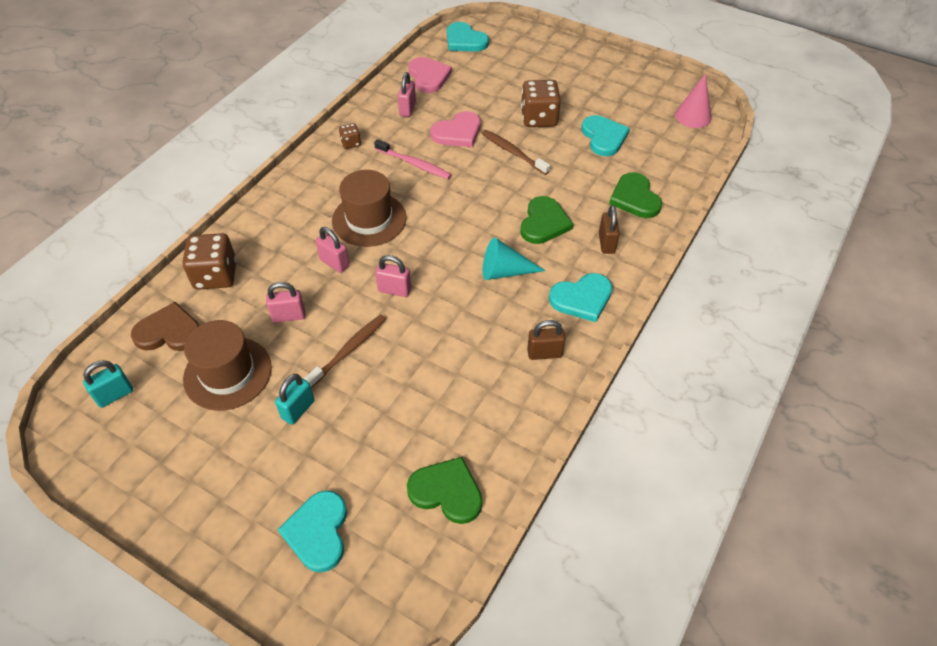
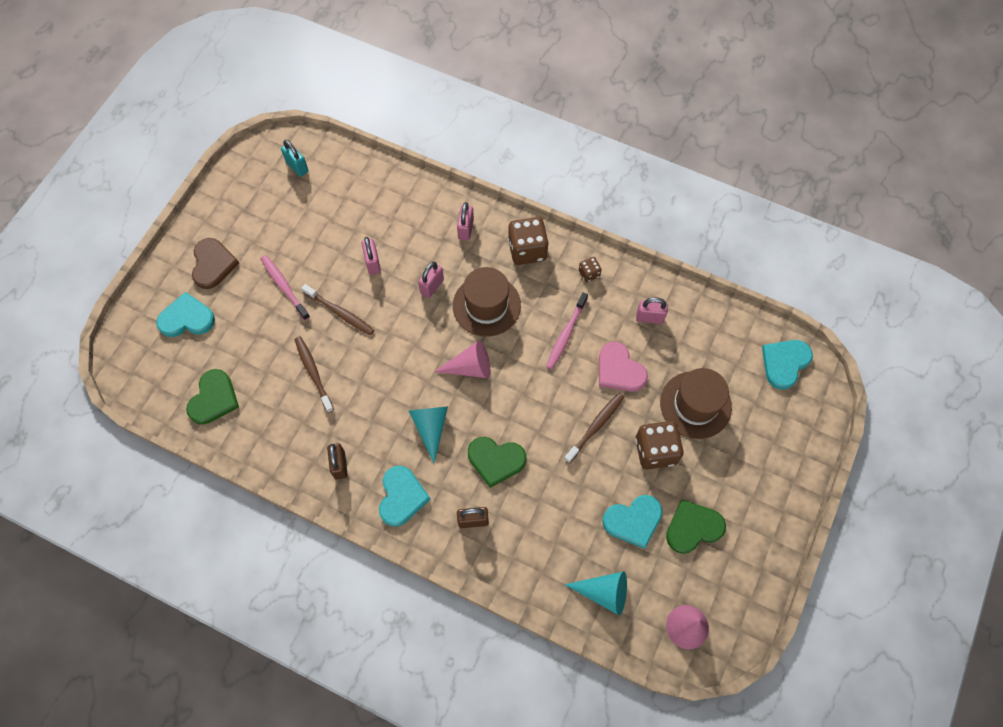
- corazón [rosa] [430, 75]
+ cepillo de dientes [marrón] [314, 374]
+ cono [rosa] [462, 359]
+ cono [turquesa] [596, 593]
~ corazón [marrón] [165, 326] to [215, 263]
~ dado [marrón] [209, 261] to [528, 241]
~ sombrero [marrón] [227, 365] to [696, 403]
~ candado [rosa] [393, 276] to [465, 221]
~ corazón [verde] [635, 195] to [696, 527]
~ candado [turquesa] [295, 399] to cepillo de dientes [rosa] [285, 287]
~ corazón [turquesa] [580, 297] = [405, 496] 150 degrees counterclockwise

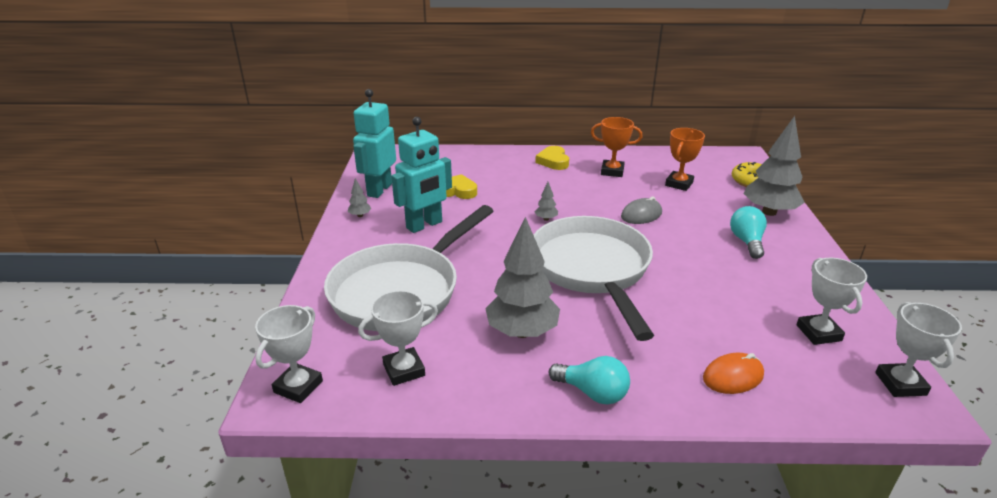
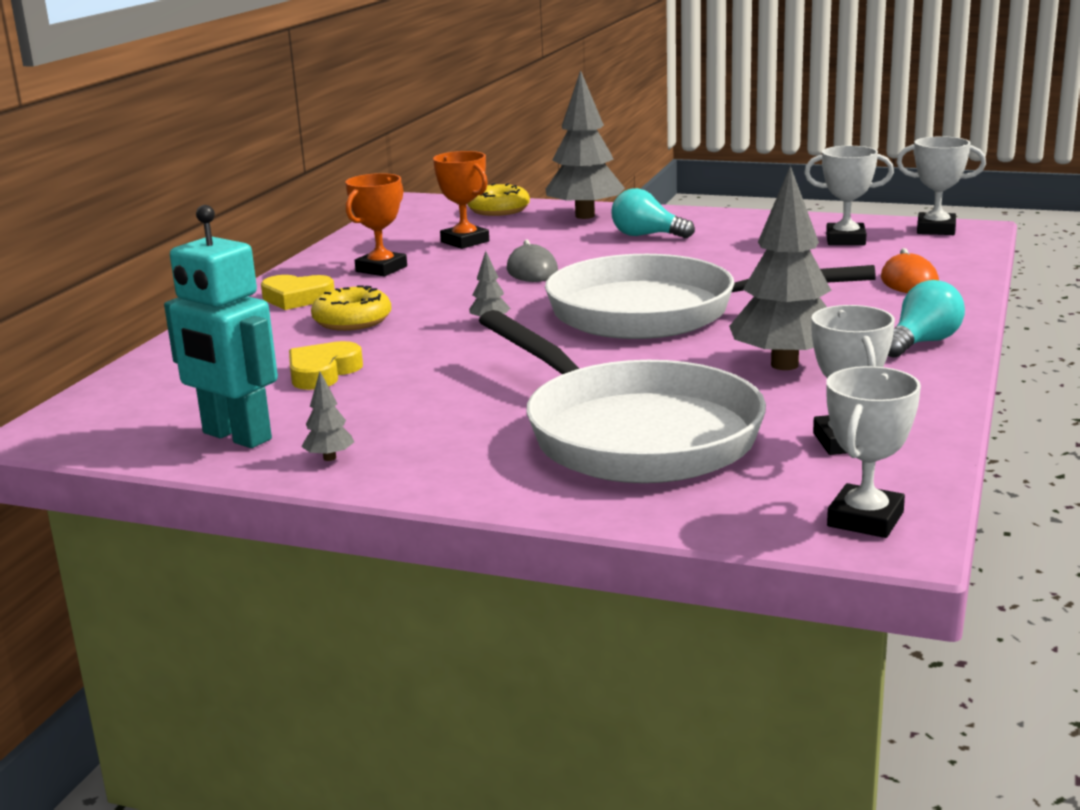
- robot [turquesa] [421, 175]
+ rosquilla [amarillo] [351, 308]
~ trofeo [blanco] [289, 354] = [873, 452] 75 degrees clockwise

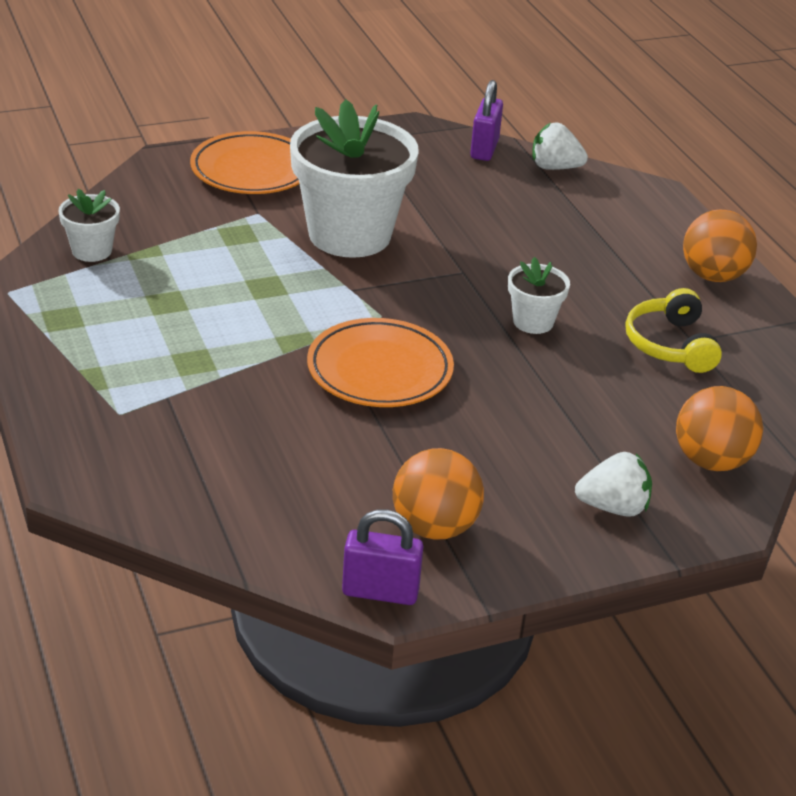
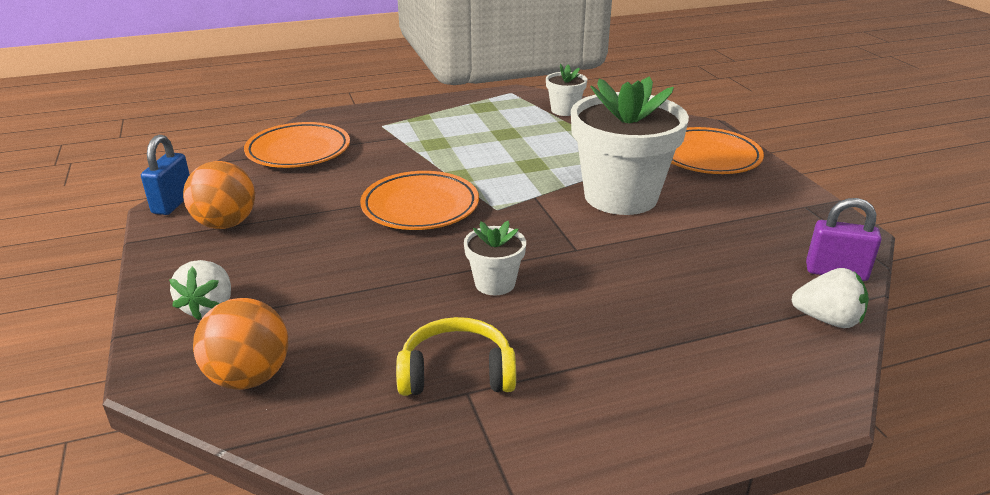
- pelota [naranja] [720, 246]
+ plato [naranja] [297, 145]
~ candado [morado] [382, 557] to candado [azul] [165, 175]
~ fresa [blanco] [560, 146] = [830, 298] 90 degrees clockwise

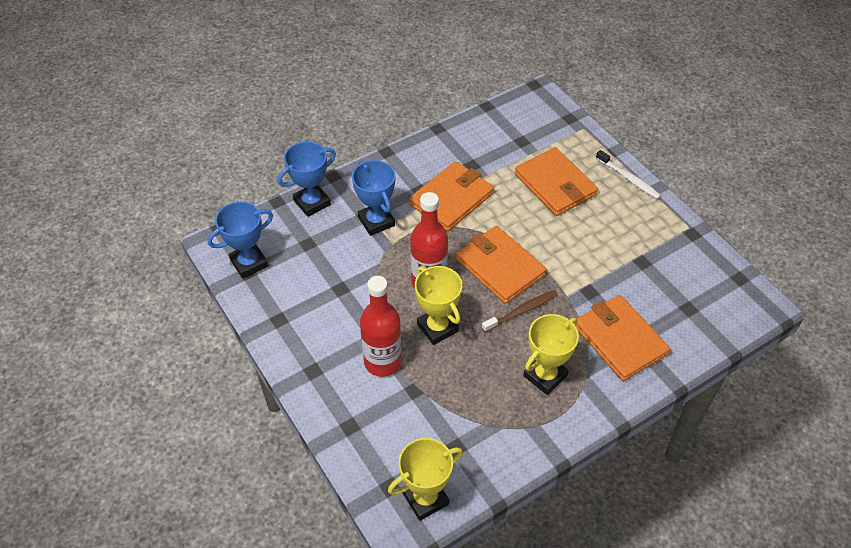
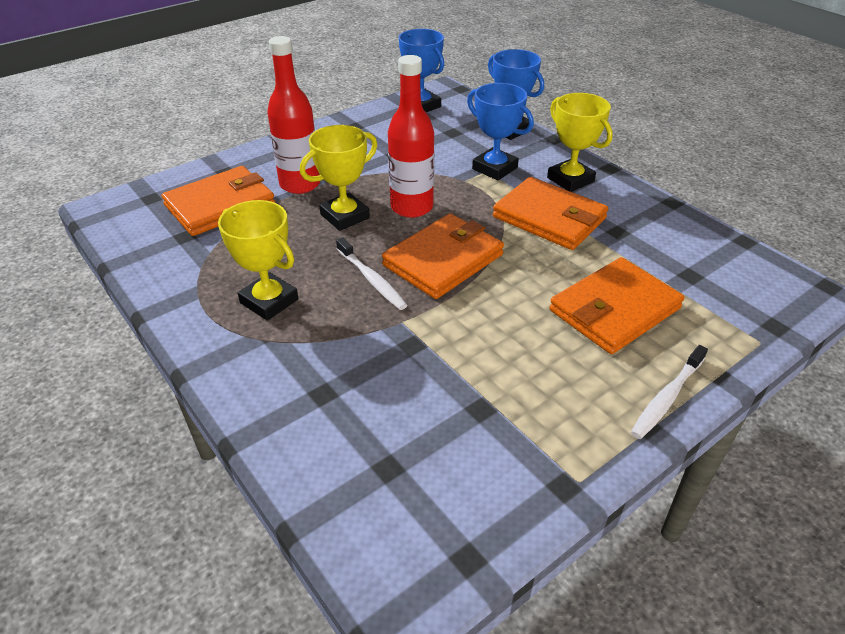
~ trofeo [amarillo] [425, 479] to [580, 142]
~ cartera [naranja] [623, 338] to [218, 201]
~ cepillo de dientes [marrón] [520, 311] to cepillo de dientes [blanco] [371, 273]
~ trofeo [azul] [373, 198] = [500, 131] 75 degrees clockwise

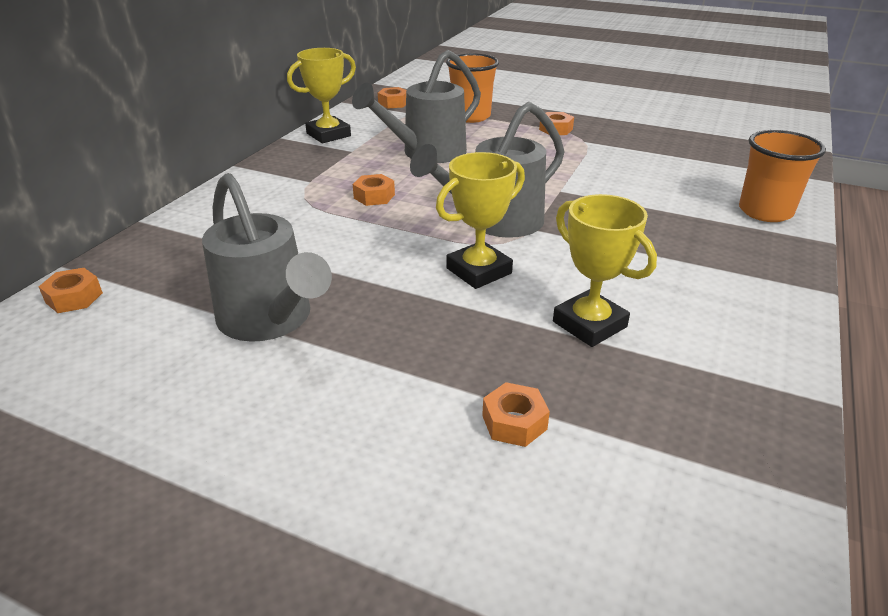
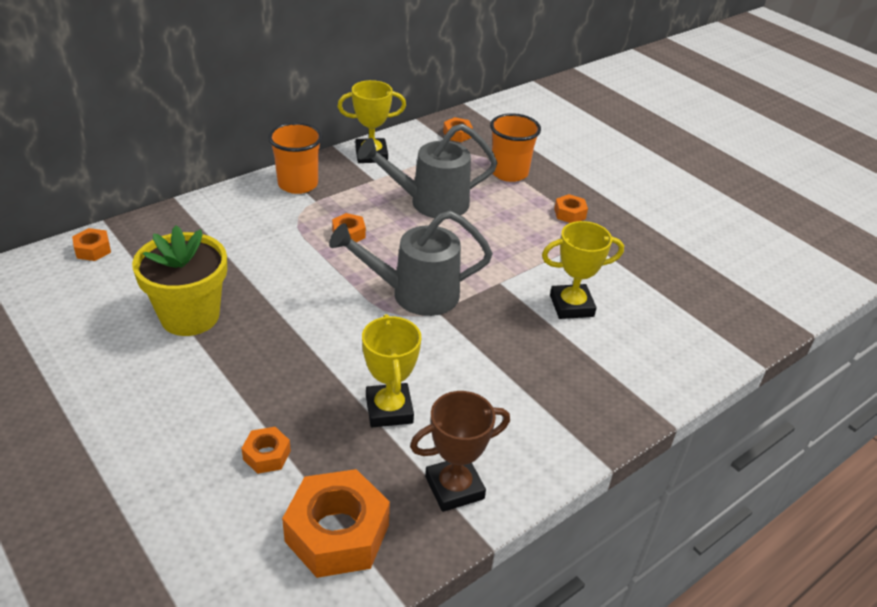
+ tuerca [naranja] [336, 523]
+ trofeo [marrón] [460, 451]
~ trofeo [amarillo] [480, 220] to [583, 270]
~ vaso [naranja] [782, 176] to [295, 158]
~ regadera [gris] [267, 257] to maceta [amarillo] [179, 280]

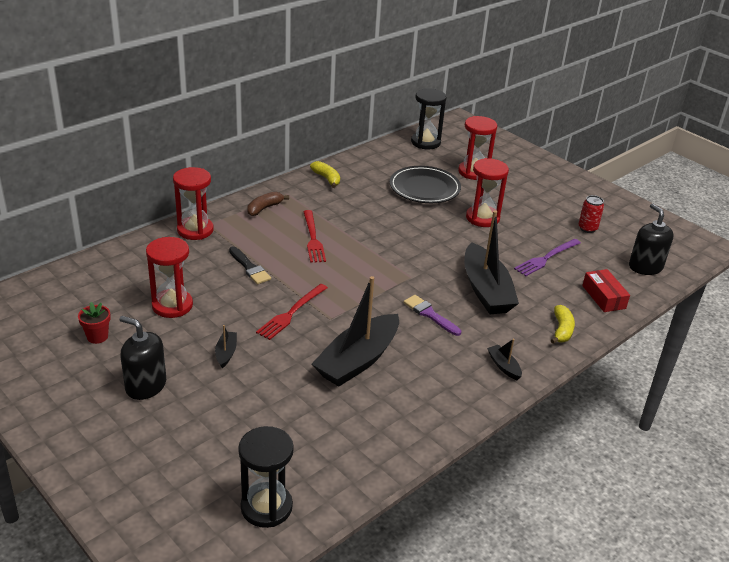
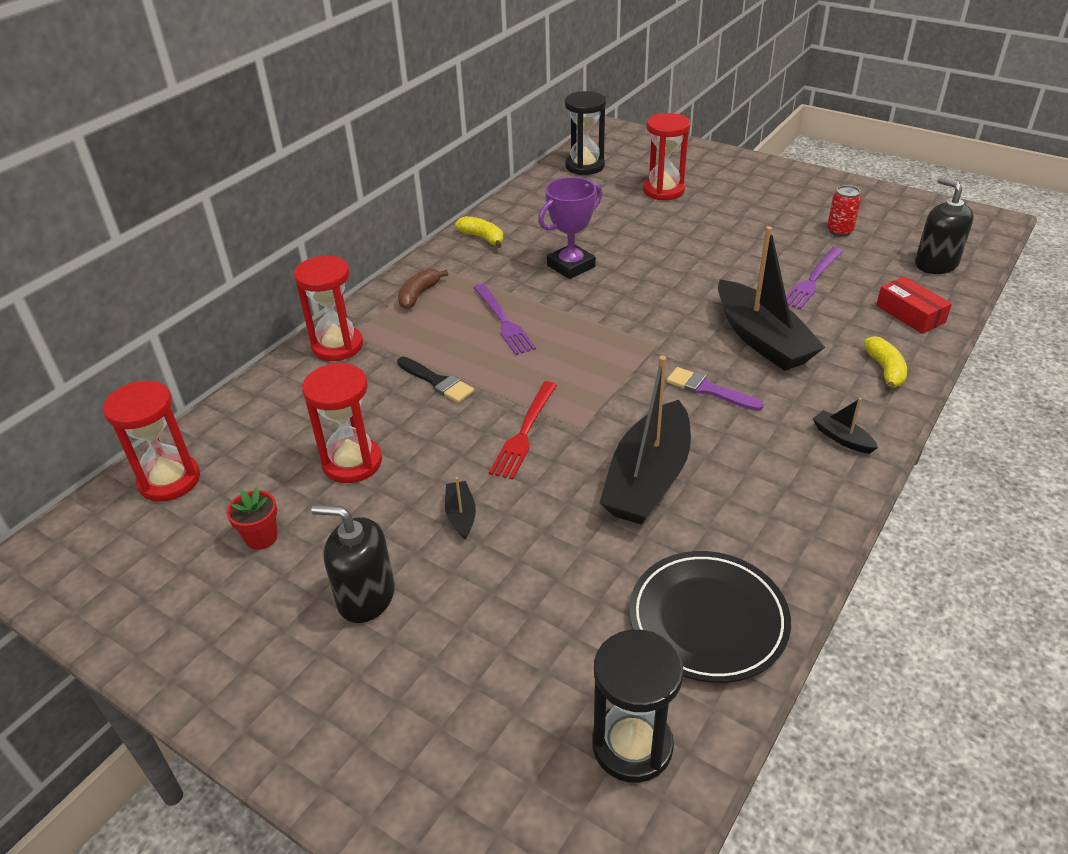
+ trofeo [morado] [570, 228]
~ plato [negro] [425, 184] to [710, 617]
~ reloj de arena [rojo] [487, 192] to [151, 441]
~ tenedor [rojo] [314, 236] to tenedor [morado] [504, 319]

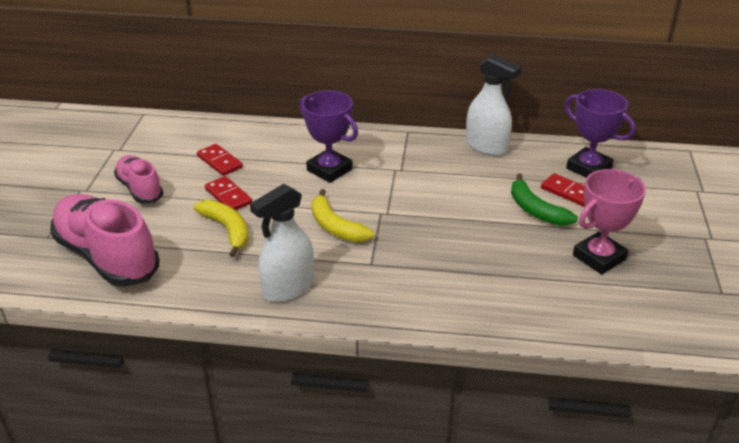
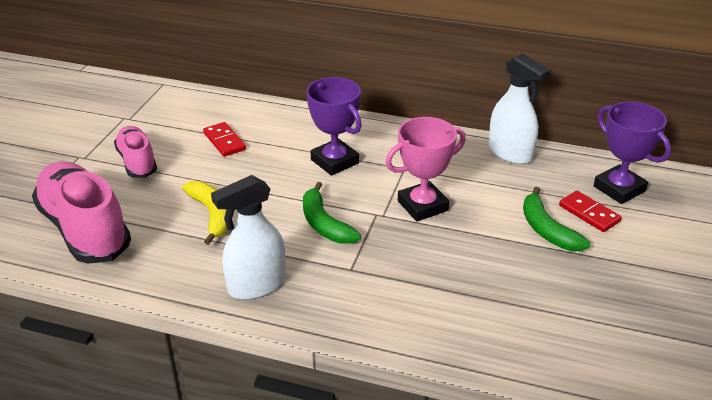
- ficha de dominó [rojo] [228, 193]
~ trofeo [rosa] [609, 221] to [426, 169]
~ plátano [amarillo] [343, 215] to plátano [verde] [332, 213]

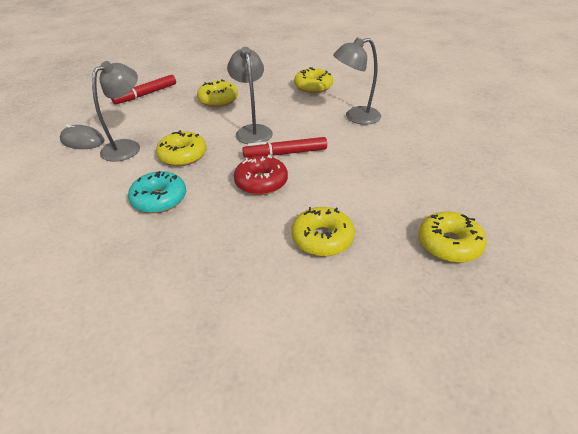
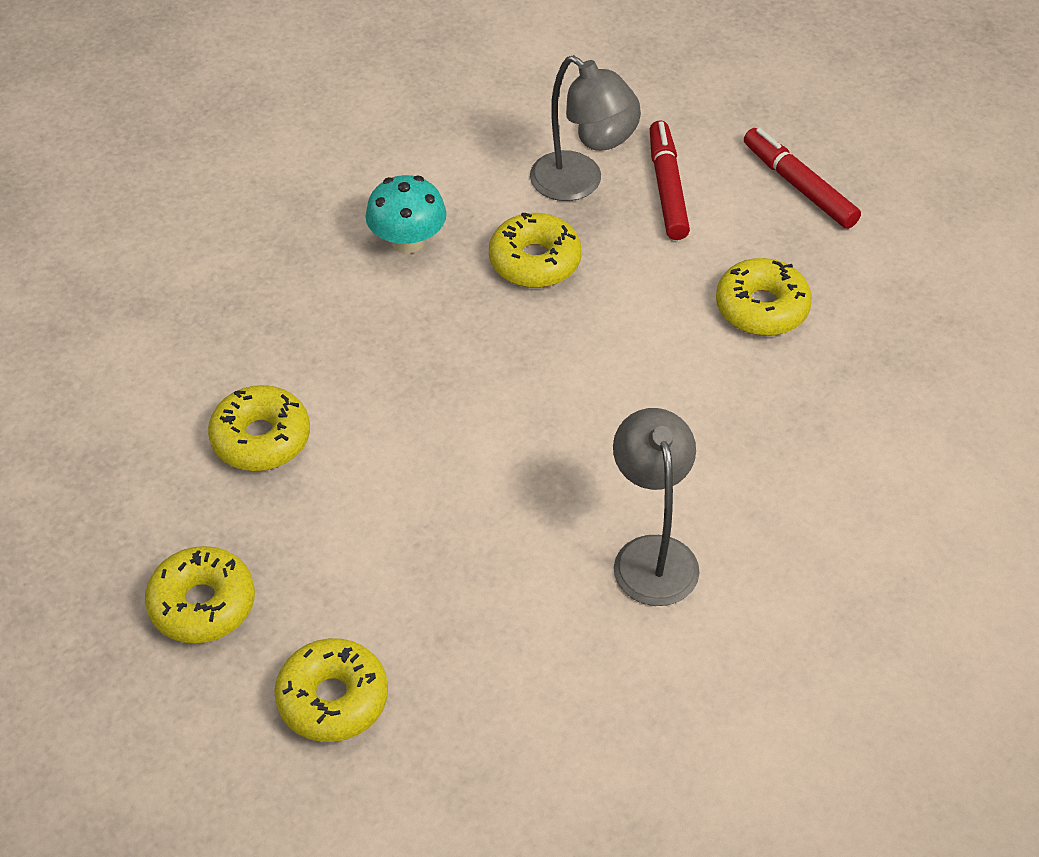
- lámpara [gris] [250, 95]
- rosquilla [rojo] [261, 175]
~ rotulador [rojo] [284, 147] to [670, 180]
~ rosquilla [amarillo] [313, 80] to [331, 690]
~ rosquilla [turquesa] [157, 192] to seta [turquesa] [406, 214]

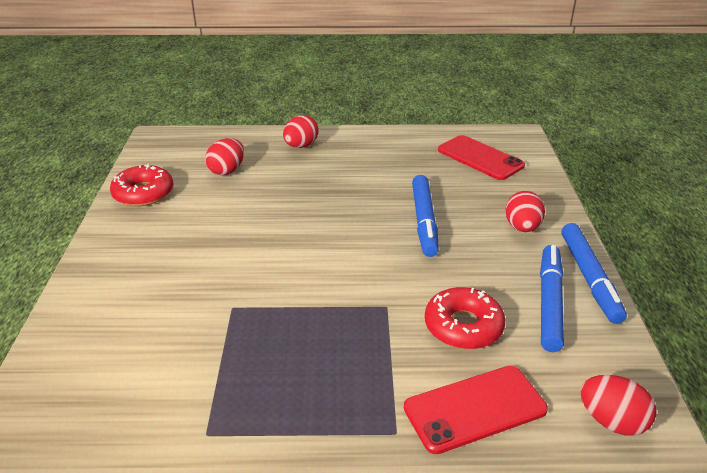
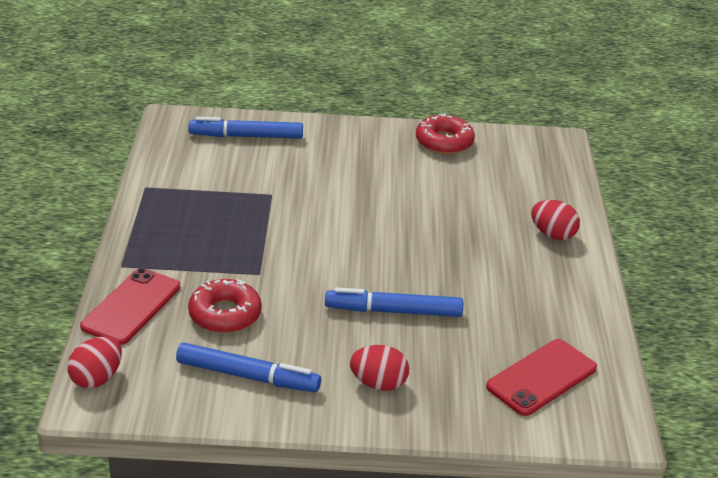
- huevo [rojo] [224, 156]
~ rotulador [azul] [594, 273] to [245, 128]
~ móvil [rojo] [476, 410] = [130, 306] 45 degrees clockwise

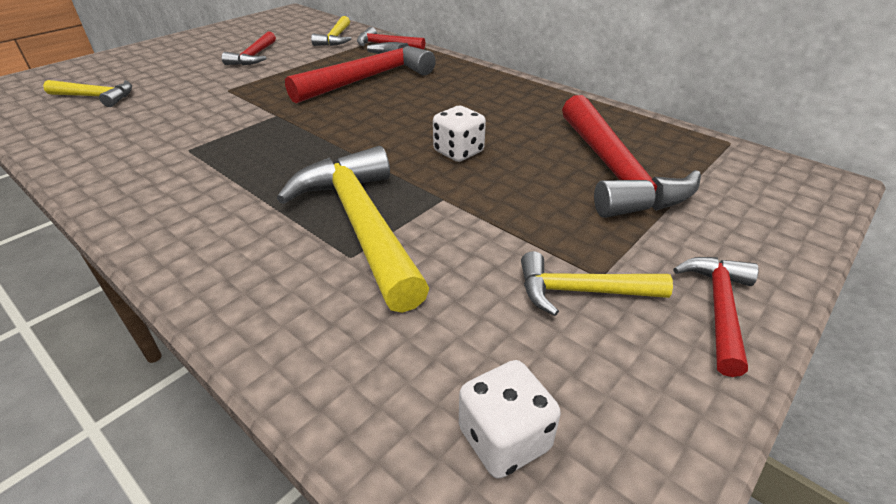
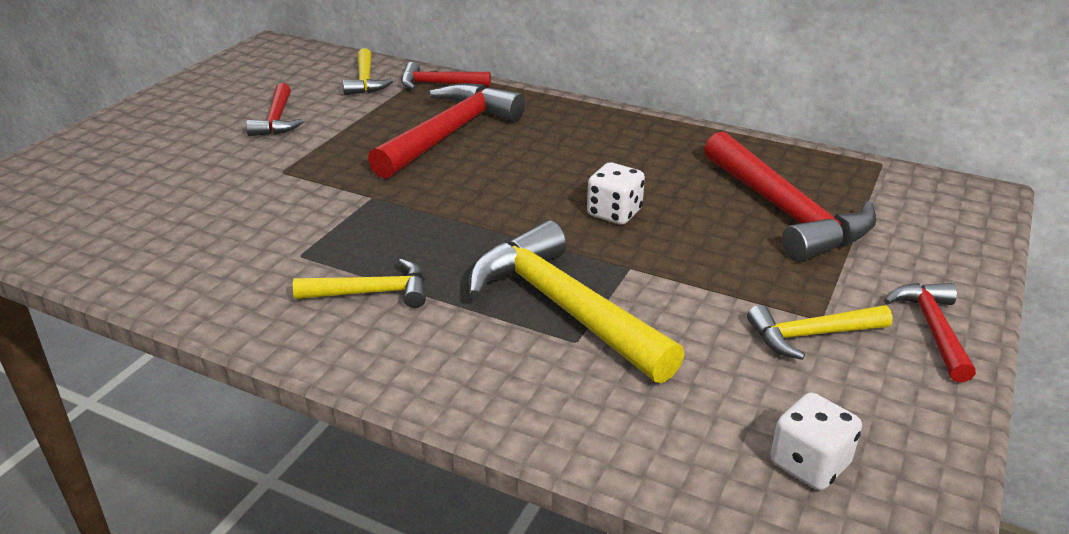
~ martillo [amarillo] [87, 93] to [359, 283]

